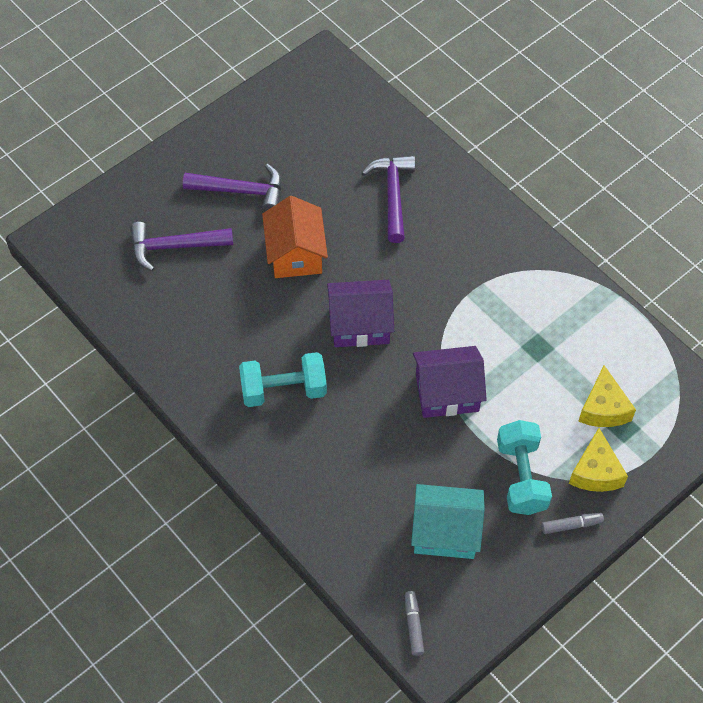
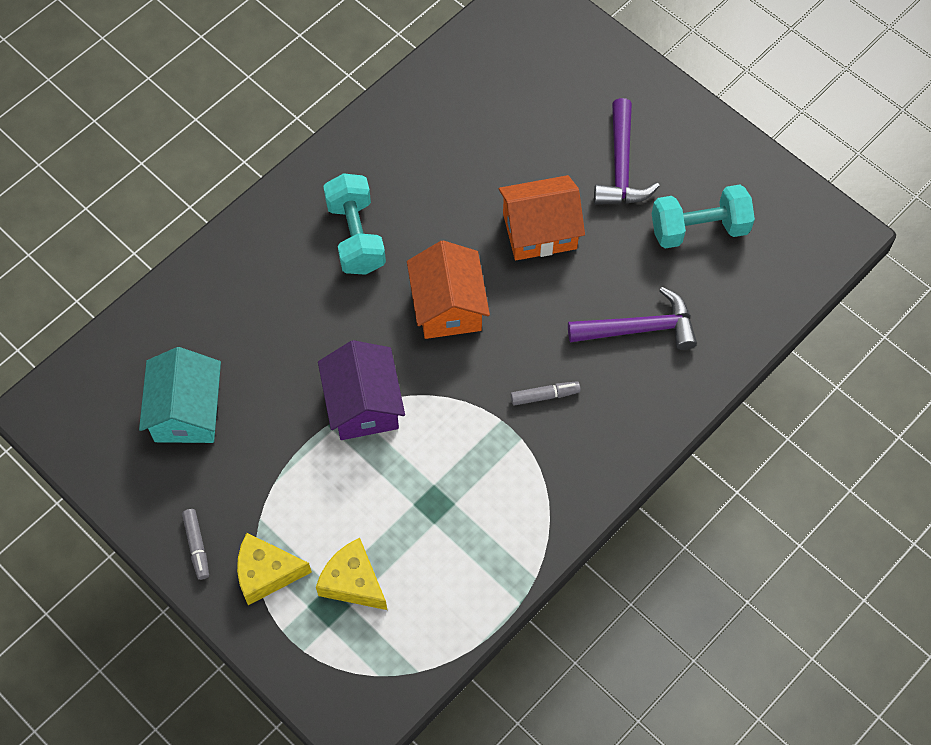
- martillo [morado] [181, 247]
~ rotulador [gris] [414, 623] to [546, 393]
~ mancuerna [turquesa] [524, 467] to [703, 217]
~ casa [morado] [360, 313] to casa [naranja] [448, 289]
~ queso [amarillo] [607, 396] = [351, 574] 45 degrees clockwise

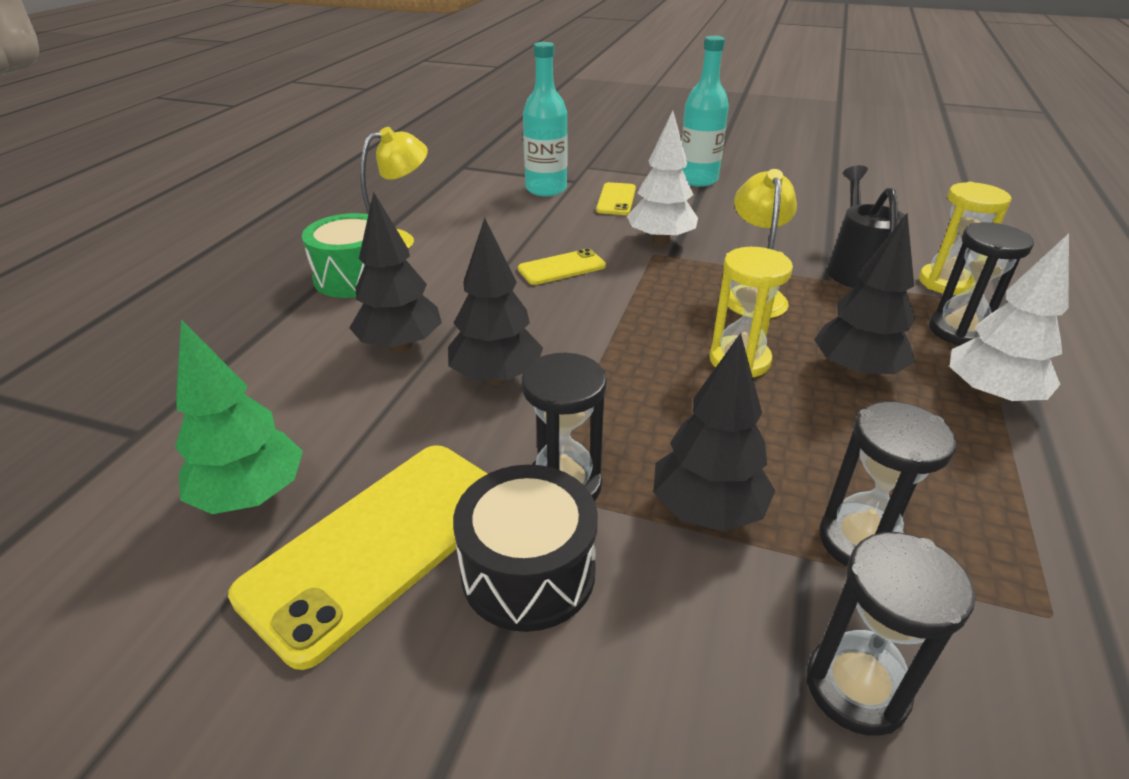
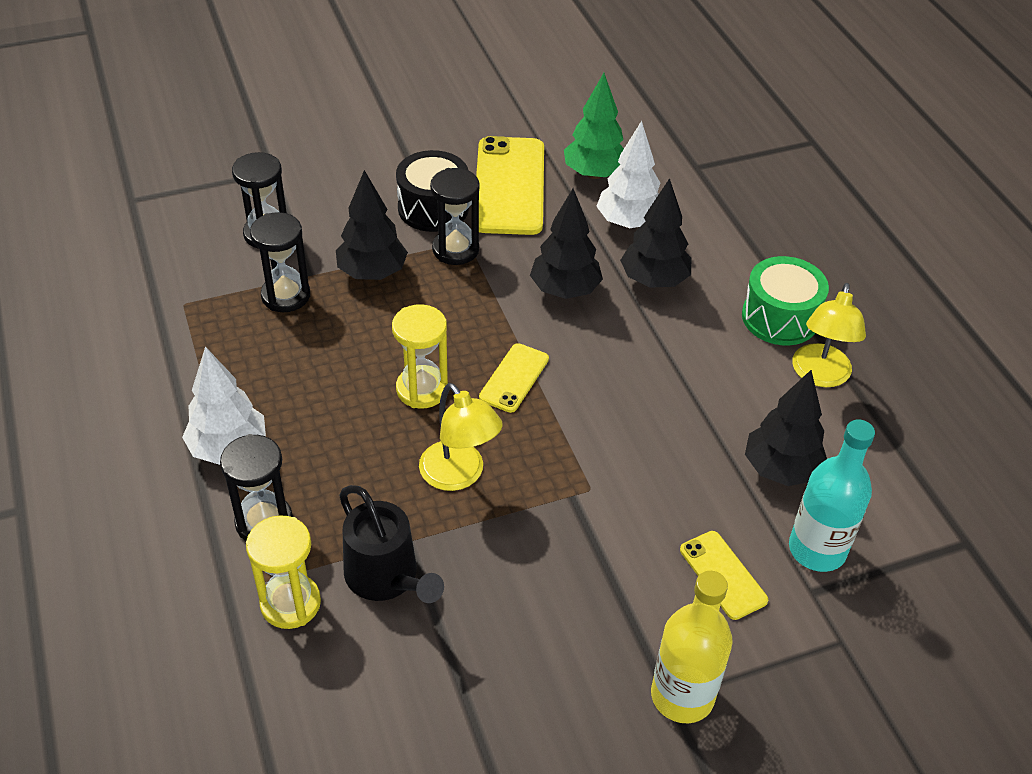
~ móvil [amarillo] [562, 266] to [514, 378]
~ árbol [blanco] [662, 178] to [628, 175]
~ árbol [negro] [864, 296] to [786, 428]
~ botella [turquesa] [705, 111] to botella [amarillo] [692, 647]

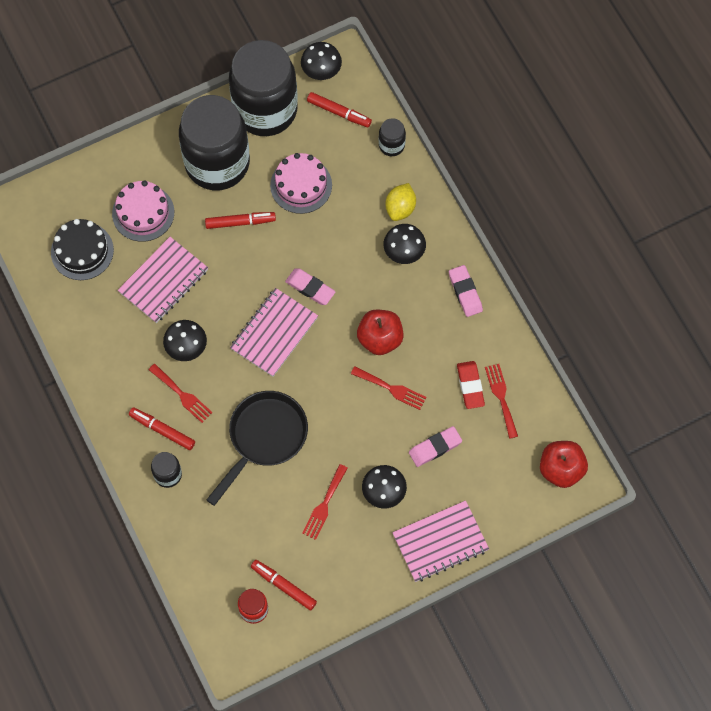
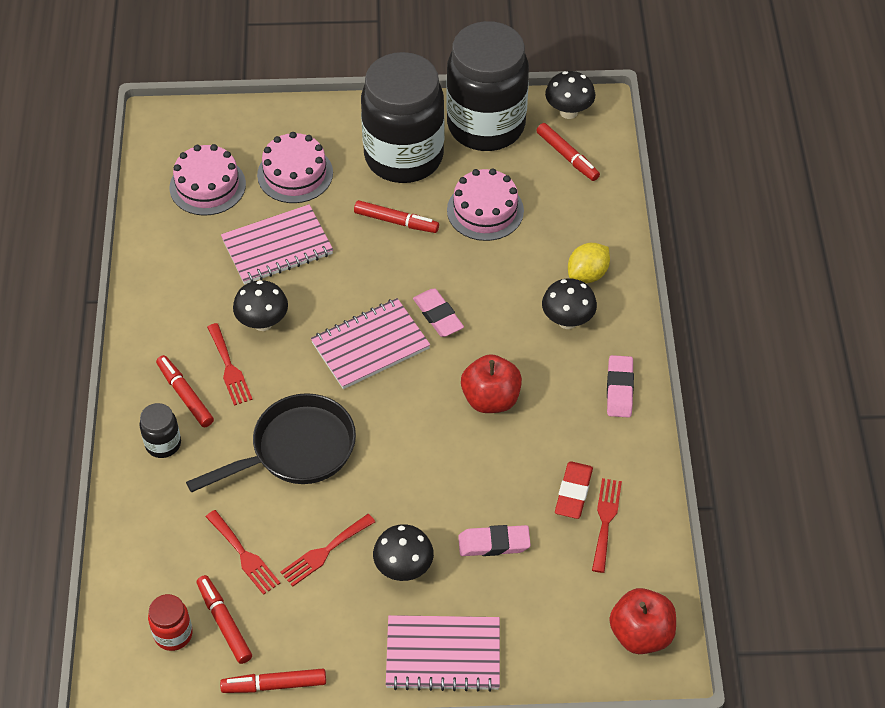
- tarro [negro] [392, 137]
+ rotulador [rojo] [273, 681]
~ tenedor [rojo] [388, 388] to [243, 552]
~ tarta [negro] [82, 249] to tarta [rosa] [207, 180]

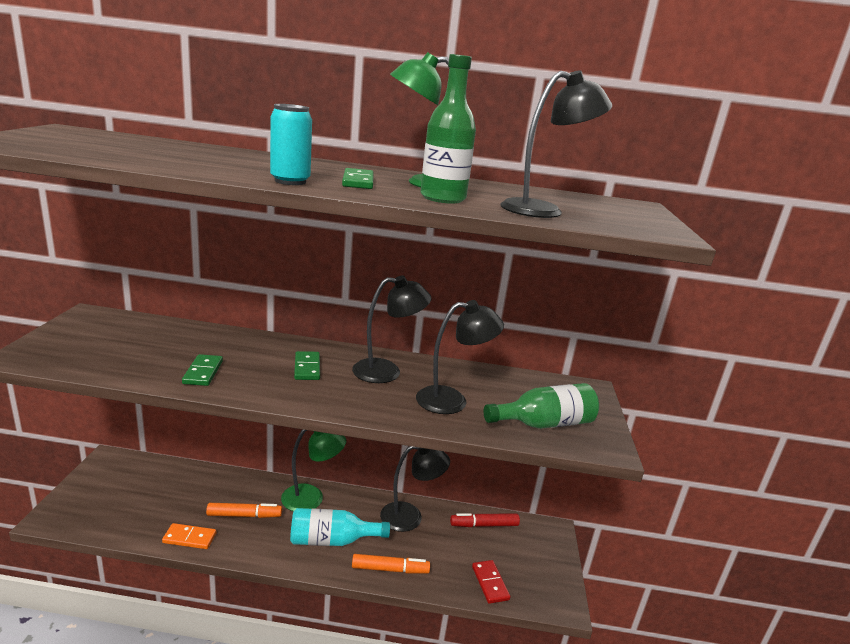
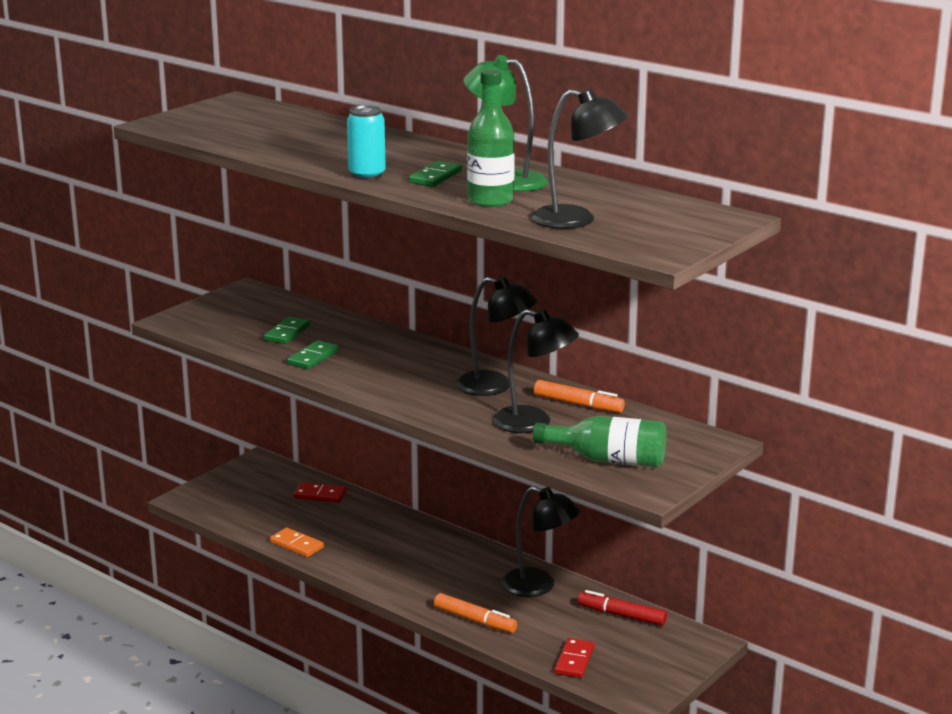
- lámpara [verde] [313, 470]
- botella [turquesa] [340, 527]
+ ficha de dominó [rojo] [320, 492]
~ rotulador [naranja] [244, 510] to [579, 396]
~ ficha de dominó [verde] [307, 365] to [287, 330]

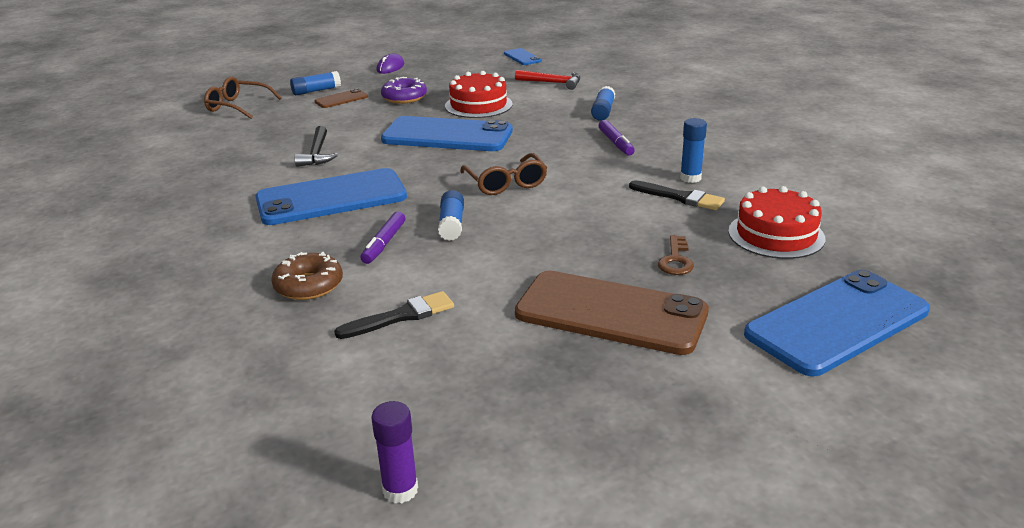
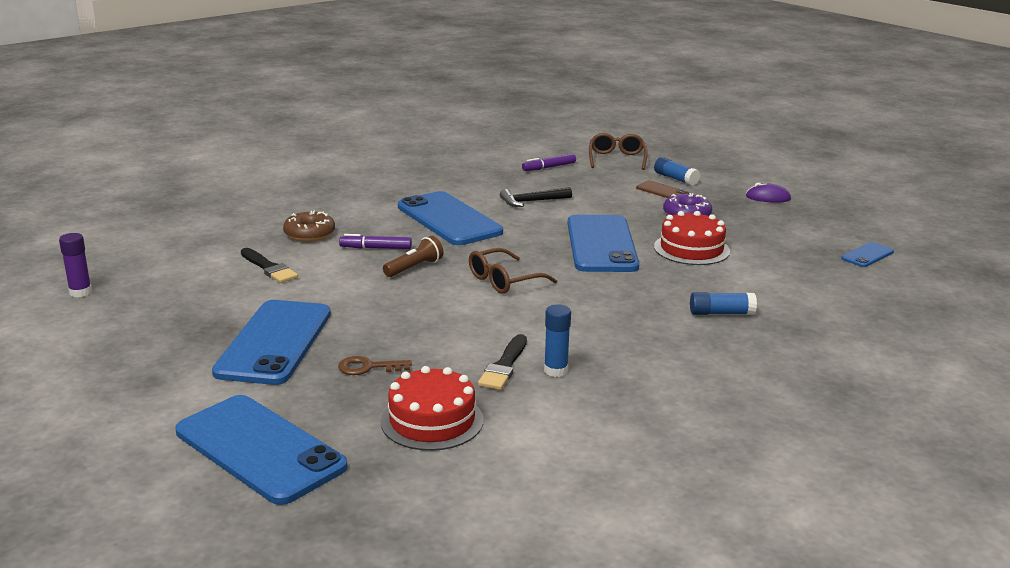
- martillo [rojo] [547, 80]
~ rotulador [morado] [617, 138] to [549, 162]
~ barra de pegamento [azul] [451, 215] to lámpara de mano [marrón] [413, 256]
~ móvil [marrón] [612, 313] to móvil [azul] [271, 342]

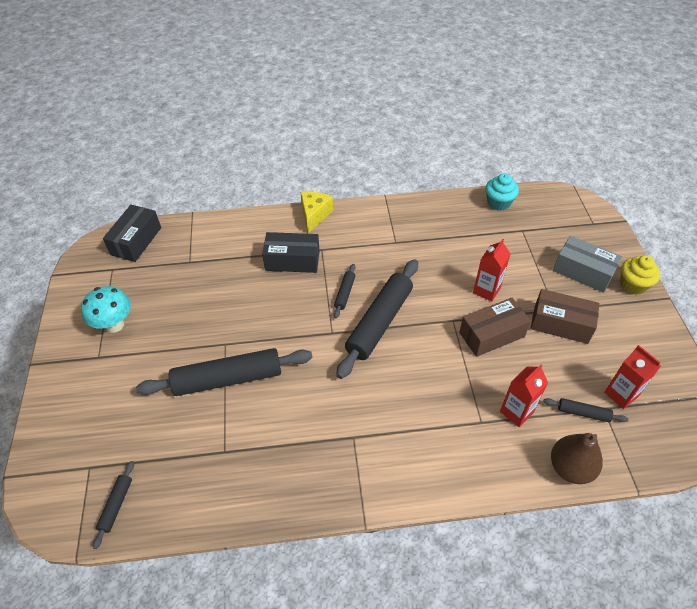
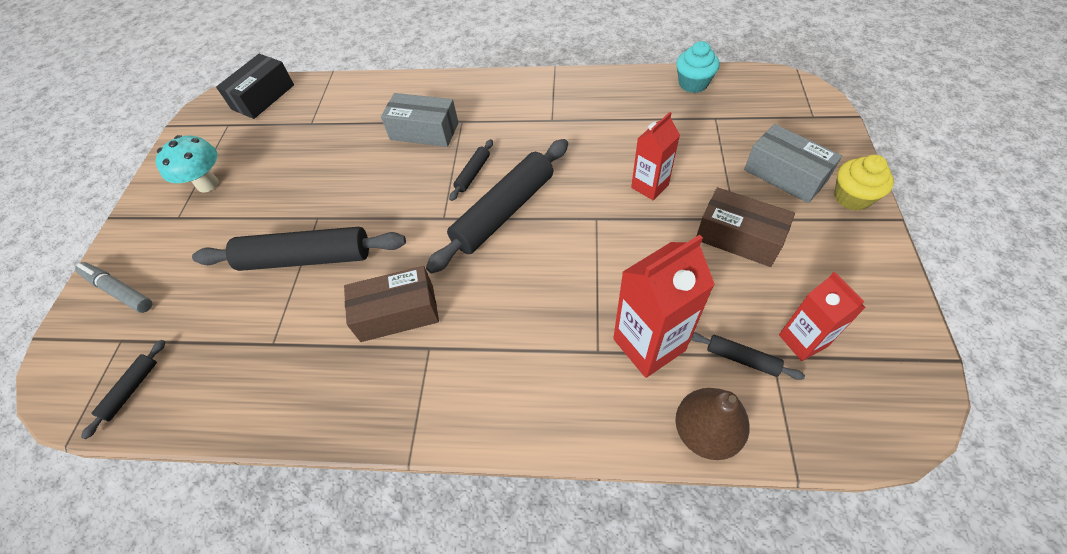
- queso [amarillo] [317, 212]
+ rotulador [gris] [113, 287]
~ caja [marrón] [495, 327] to [391, 304]
~ caja [negro] [291, 252] to caja [gris] [419, 120]
~ cartón de leche [rojo] [524, 395] = [664, 306] x1.57

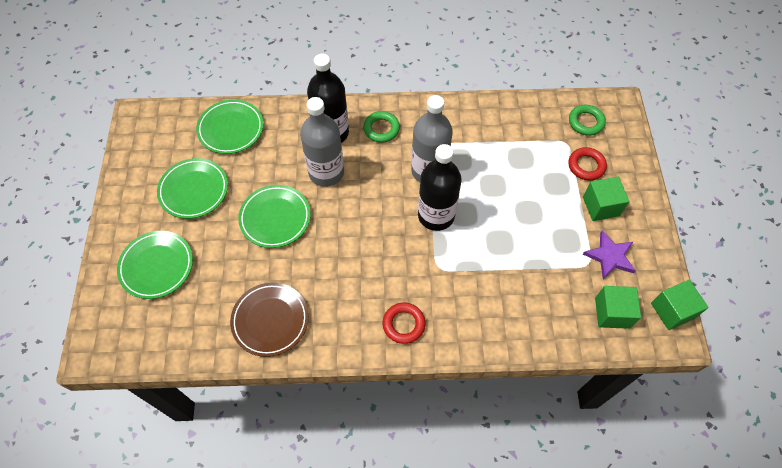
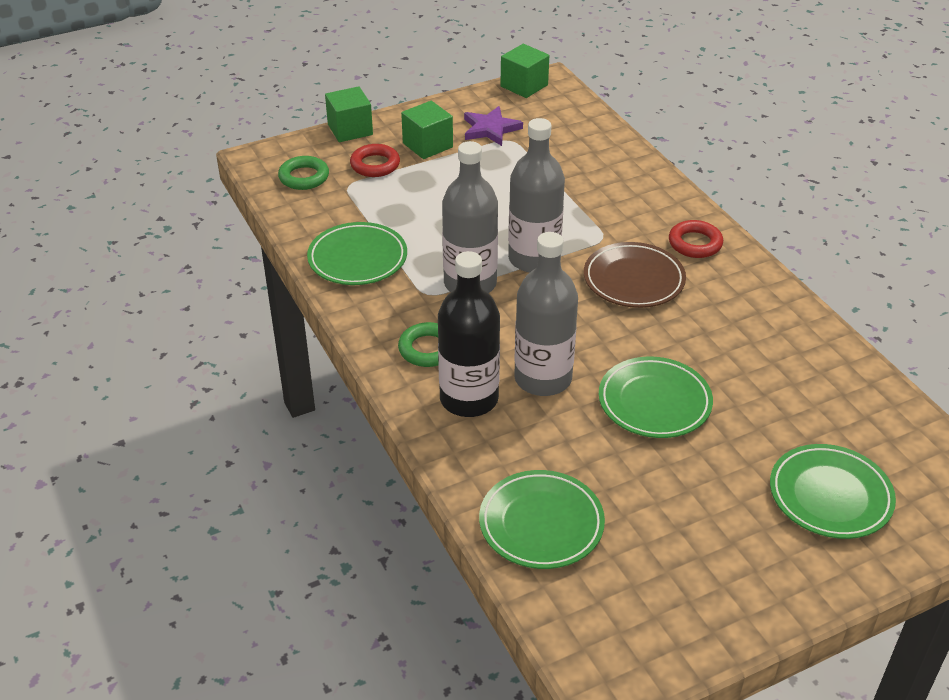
~ plato [verde] [192, 188] to [357, 253]
~ plato [marrón] [269, 319] to [635, 275]
~ cubo [verde] [618, 307] to [349, 114]
~ botella [negro] [440, 187] to botella [gris] [536, 195]

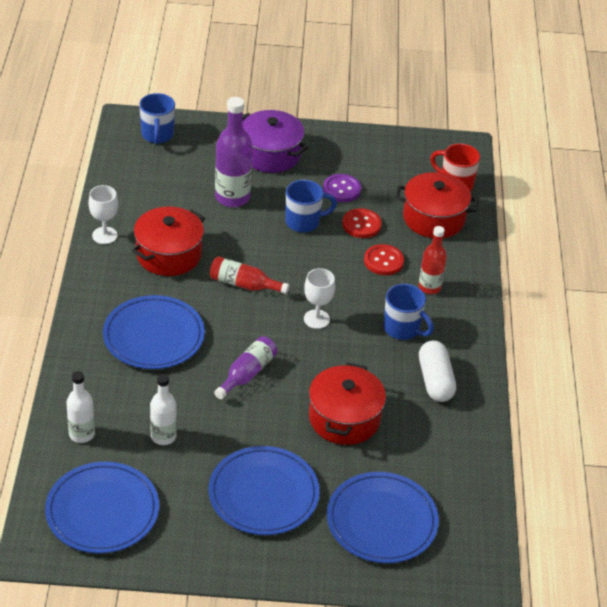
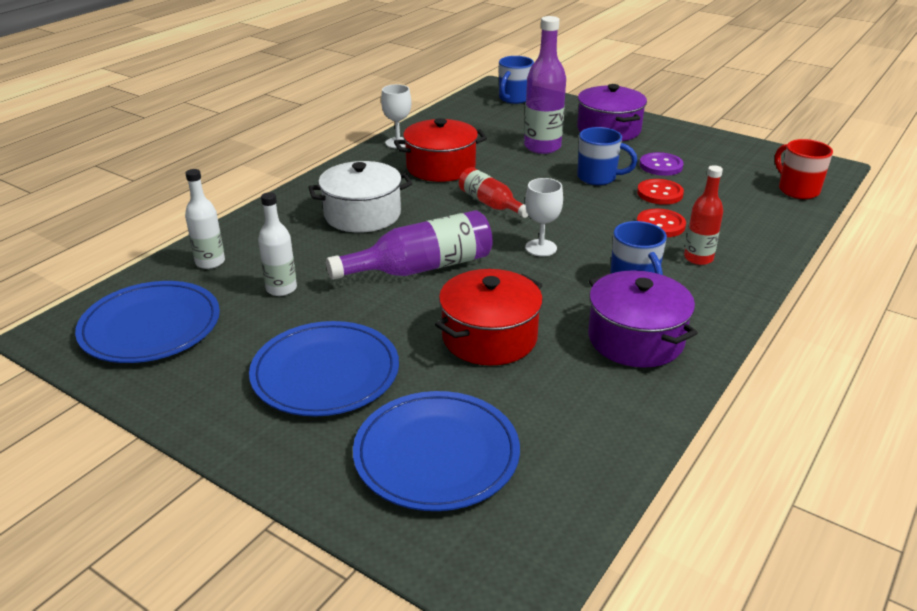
- olla [rojo] [437, 205]
~ plato [azul] [154, 332] to olla [blanco] [360, 197]
~ cápsula [blanco] [437, 371] to olla [morado] [643, 319]
~ botella [morado] [245, 367] = [409, 245] x1.61

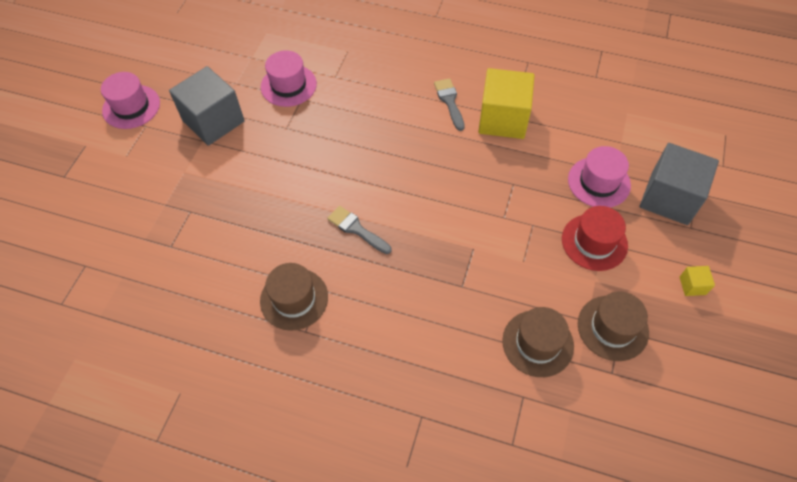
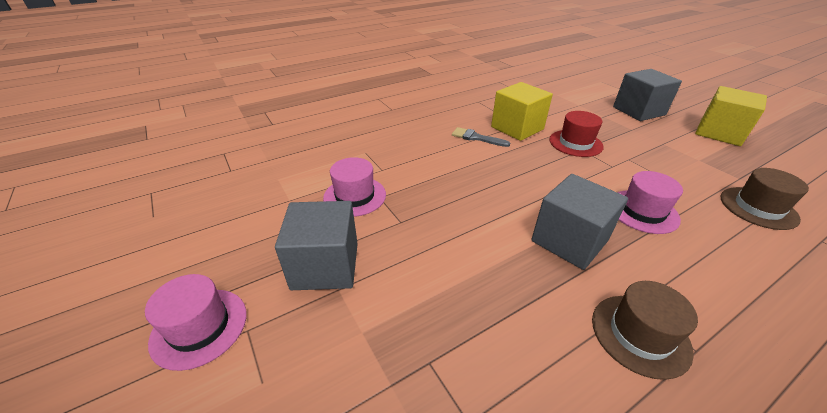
- sombrero [marrón] [613, 326]
~ sombrero [rojo] [595, 238] to [576, 134]
~ sombrero [rosa] [599, 177] to [650, 202]
~ pincel [gris] [359, 230] to cubo [gris] [579, 222]
~ cubo [amarillo] [697, 281] = [731, 116] x2.42

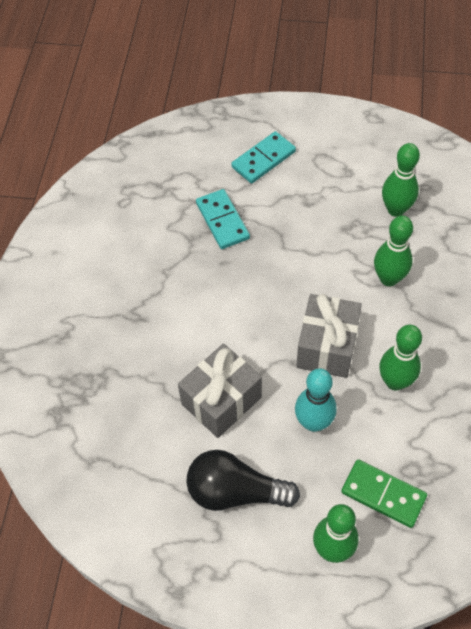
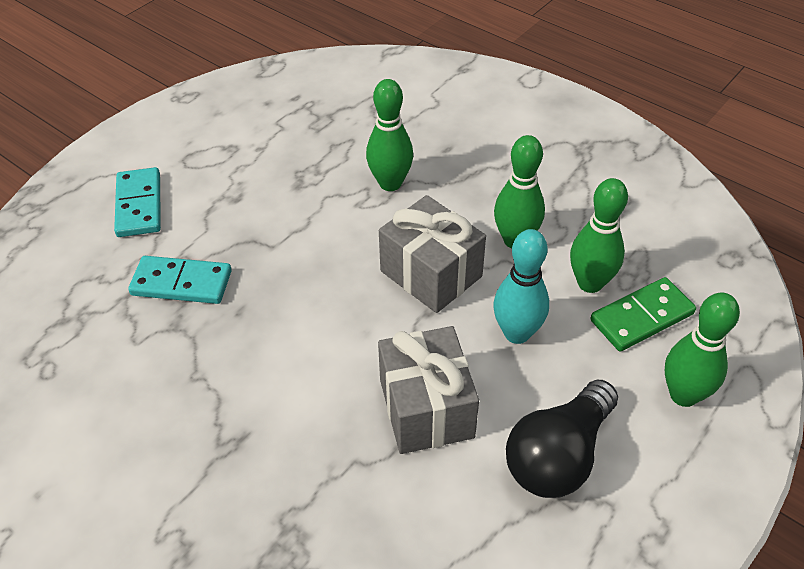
~ bolo [verde] [401, 180] to [599, 235]

